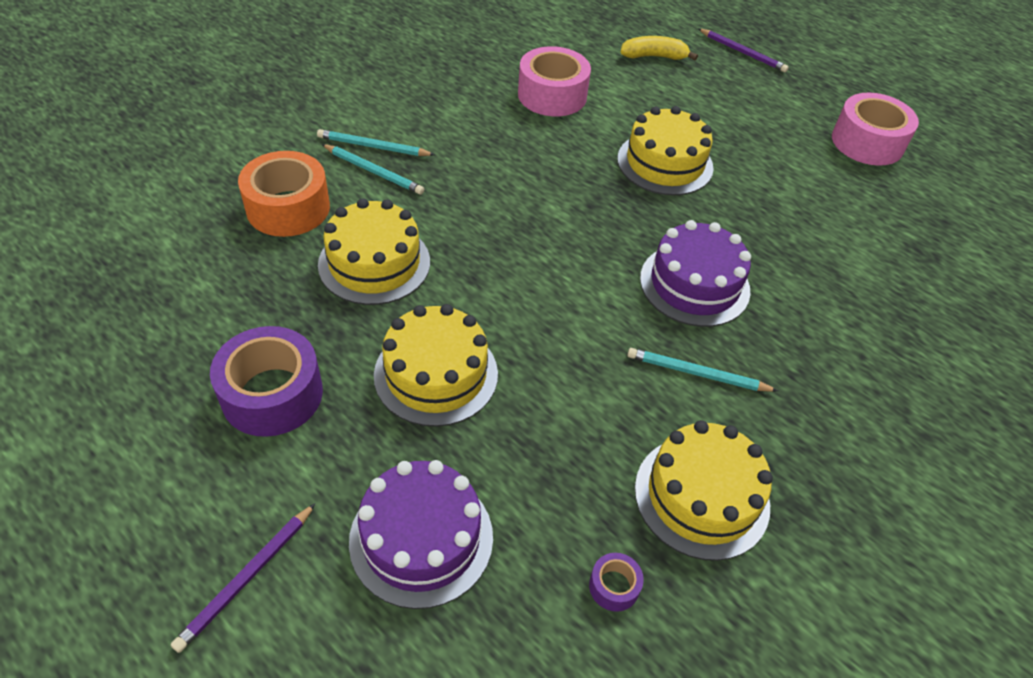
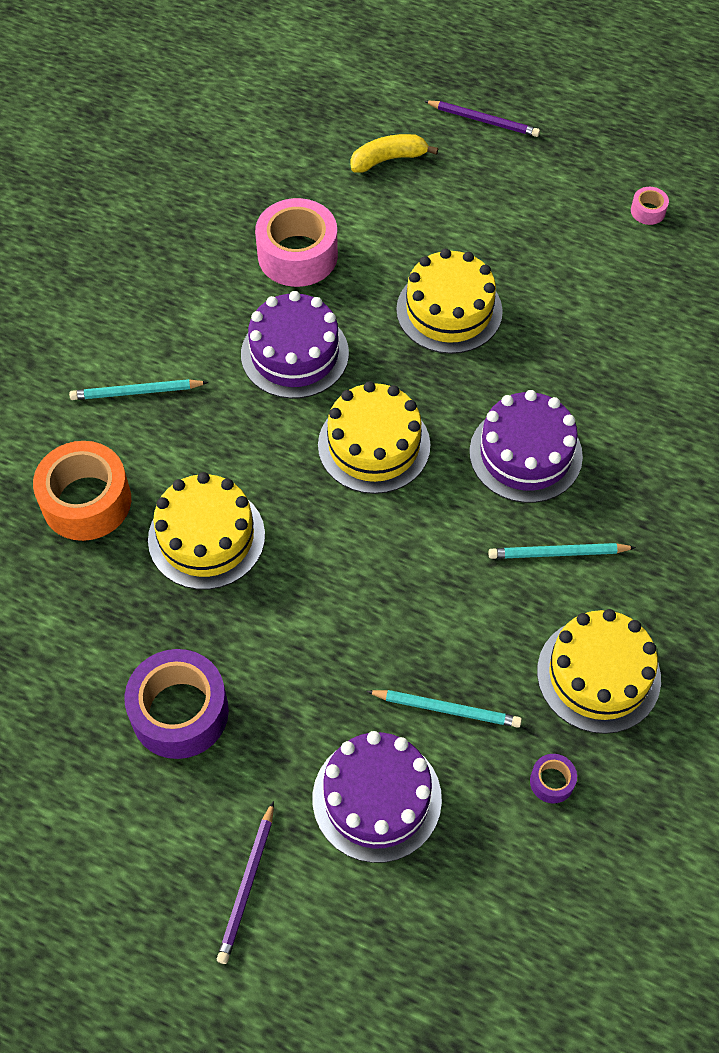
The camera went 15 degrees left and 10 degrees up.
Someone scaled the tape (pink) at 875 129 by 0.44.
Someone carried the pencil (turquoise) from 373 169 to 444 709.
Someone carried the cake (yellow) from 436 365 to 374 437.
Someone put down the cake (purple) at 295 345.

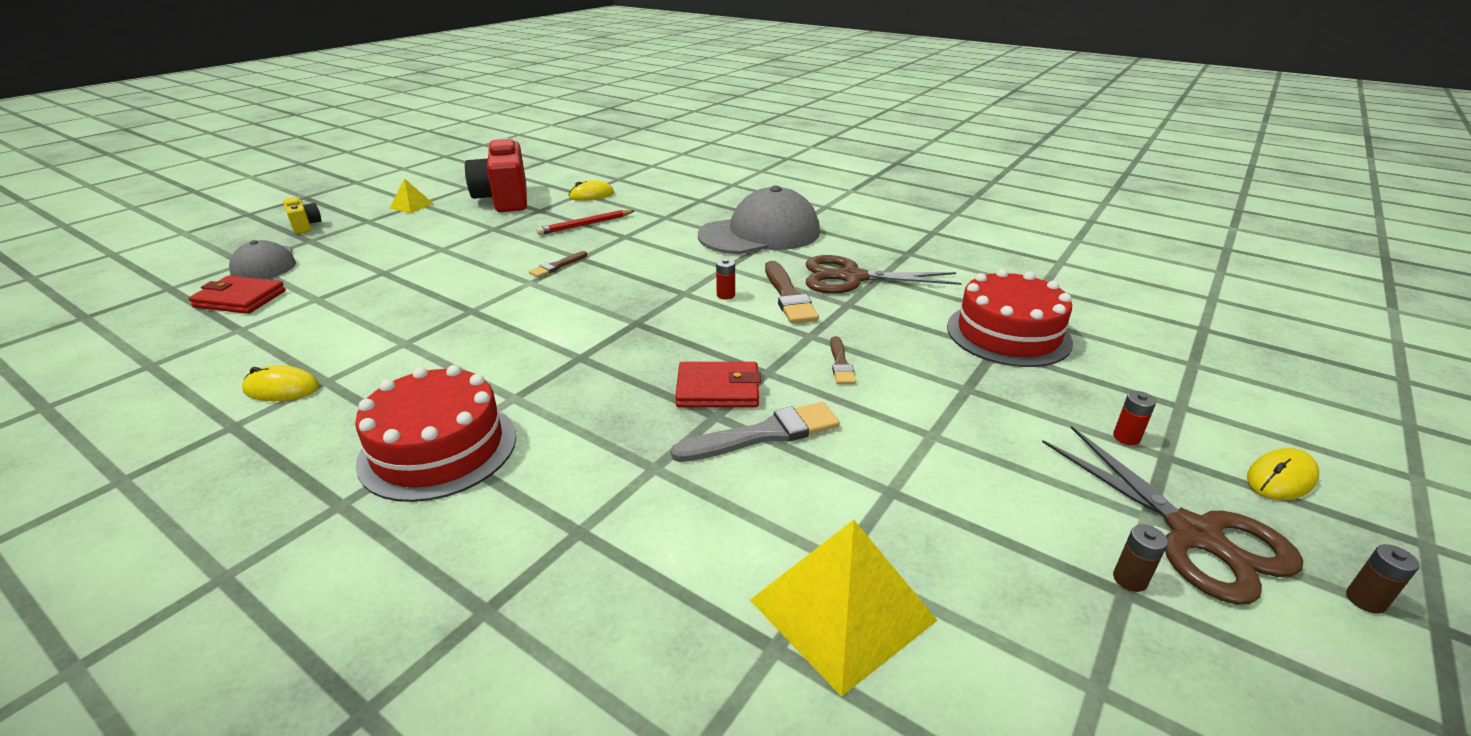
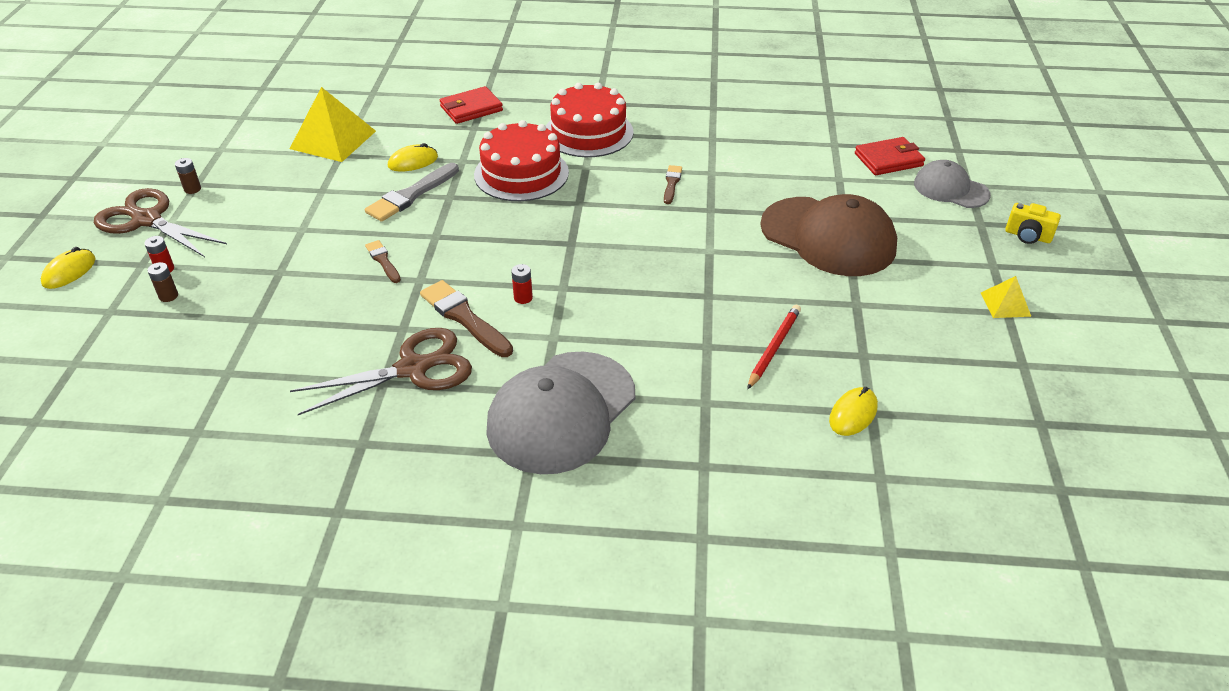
The camera went 150 degrees right and 10 degrees up.
Someone took away the camera (red) at 496 174.
Someone carried the brush (brown) from 558 264 to 673 184.
Someone carried the cake (red) from 1010 318 to 521 160.
Someone carried the wallet (red) from 718 385 to 471 105.
Someone carried the mouse (yellow) from 280 383 to 413 157.
Someone carried the battery (brown) from 1383 579 to 162 282.
Someone put down the cap (brown) at 828 235.

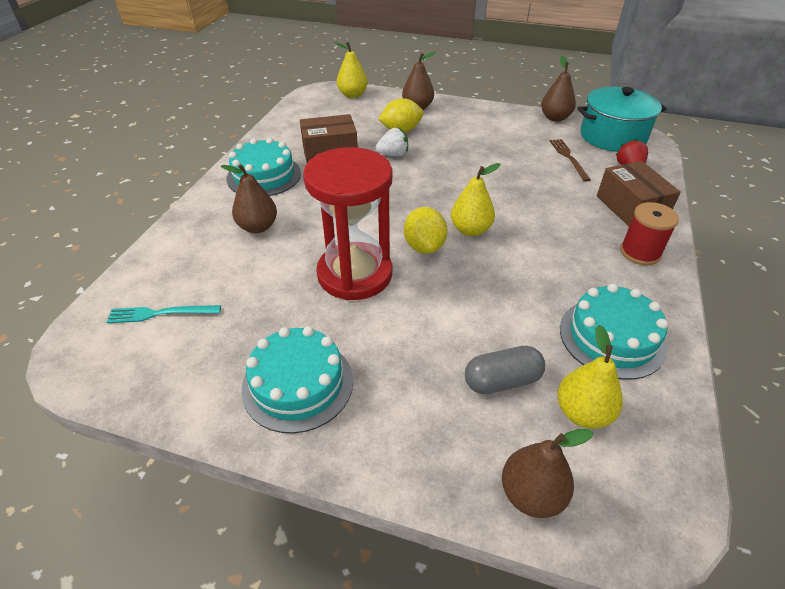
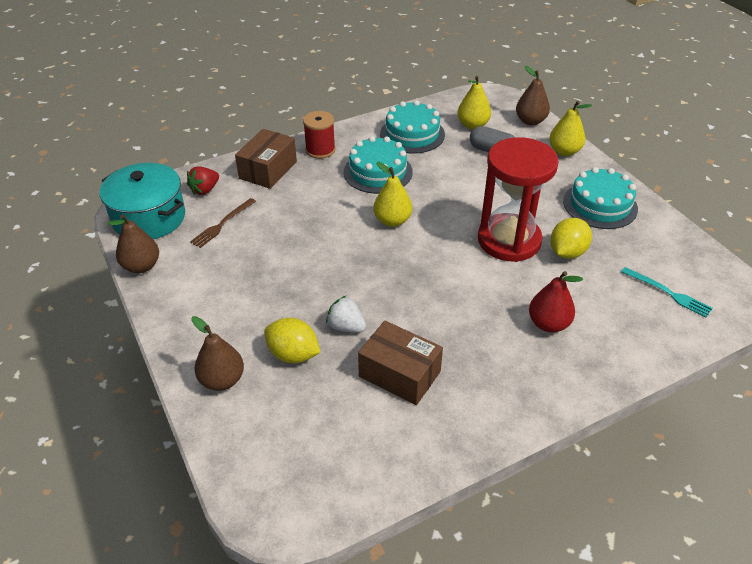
The camera went 135 degrees left and 0 degrees up.
Someone carried the pear (yellow) from 351 70 to 570 128.
Someone carried the cake (turquoise) from 263 167 to 378 165.
Someone repainted the pear (brown) at 249 198, which became the pear (red) at 556 302.
Someone carried the lemon (yellow) from 425 230 to 571 238.

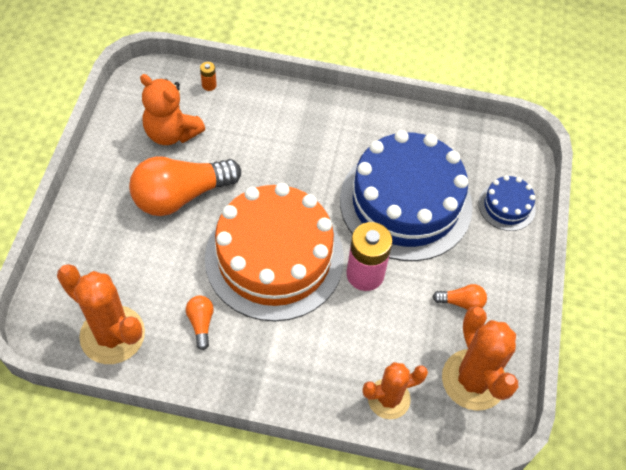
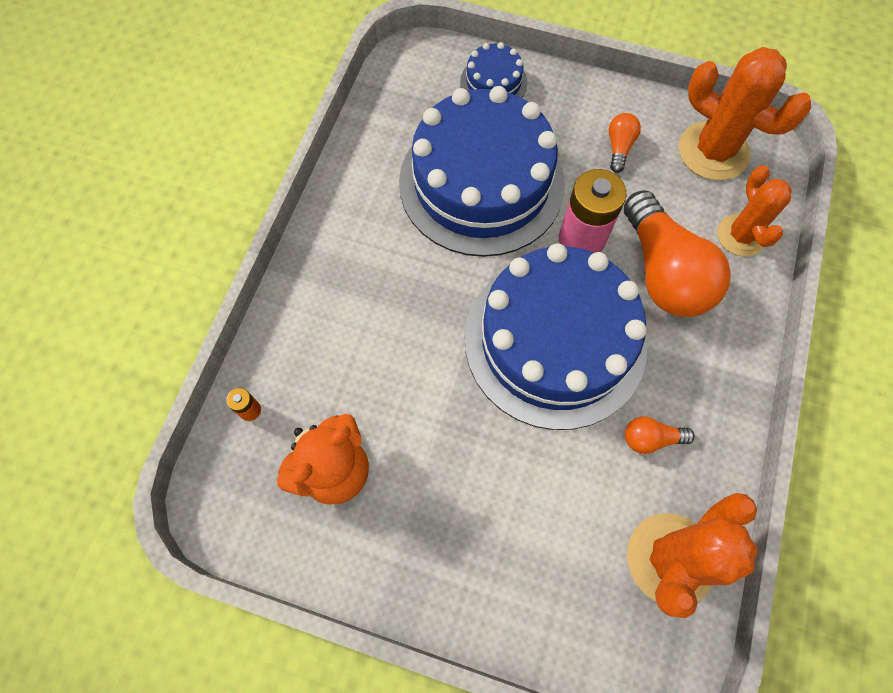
The camera went 80 degrees left and 10 degrees up.
Someone carried the light bulb (orange) from 185 186 to 677 253.
Someone repainted the cake (orange) at 274 252, which became the cake (blue) at 556 336.
Someone rotated the cactus (orange) at 480 358 by 45 degrees clockwise.

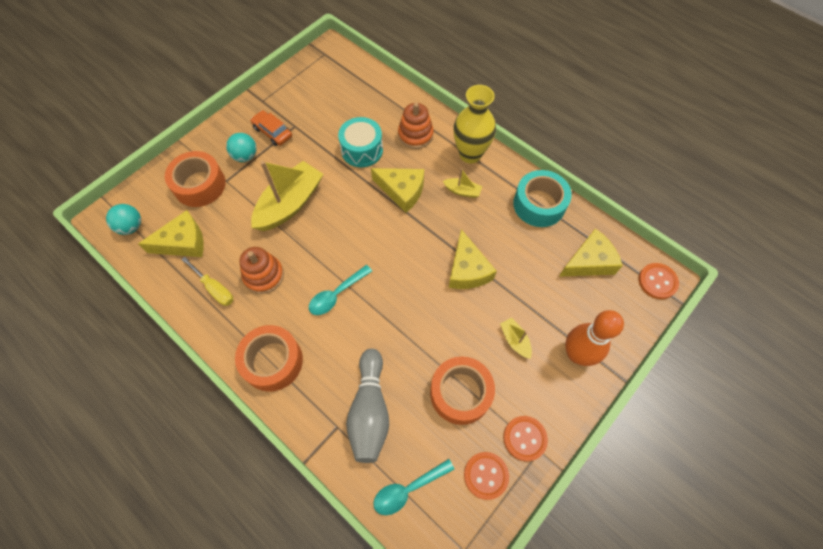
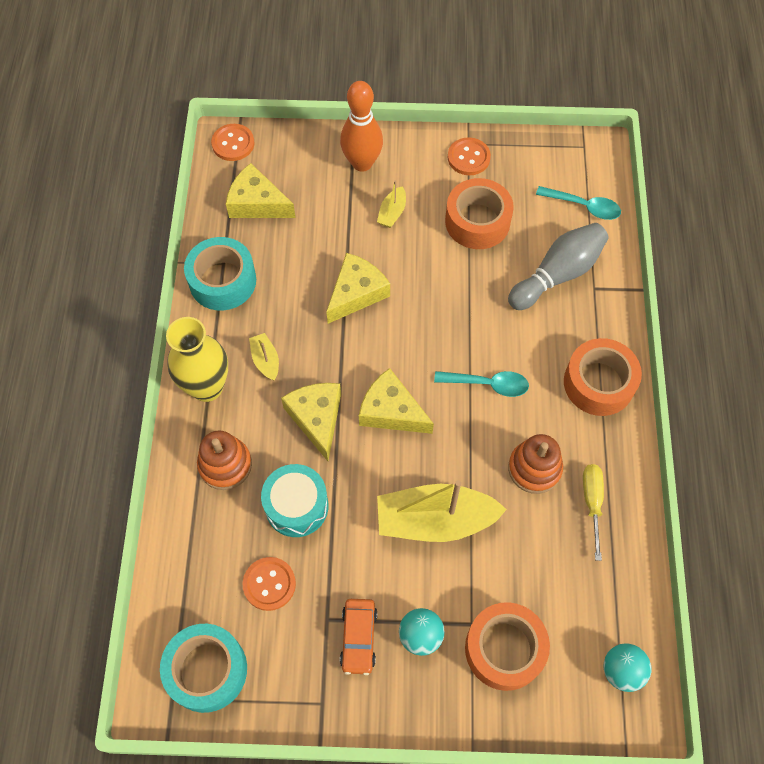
The camera went 130 degrees left and 0 degrees up.
Someone carried the cheese (yellow) from 171 233 to 396 401.
Someone carried the button (orange) from 486 476 to 269 584.
Someone put down the tape (turquoise) at 203 668.

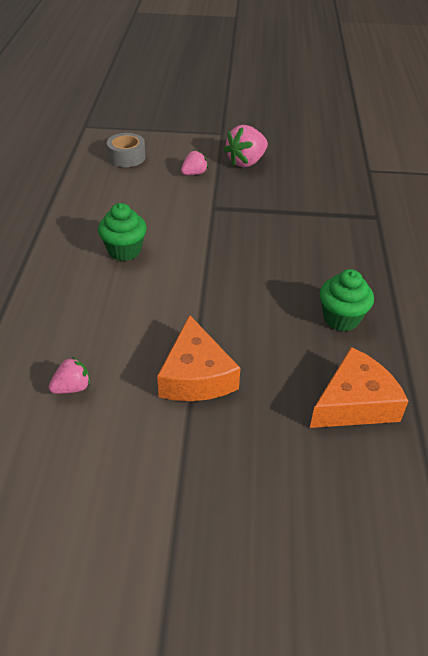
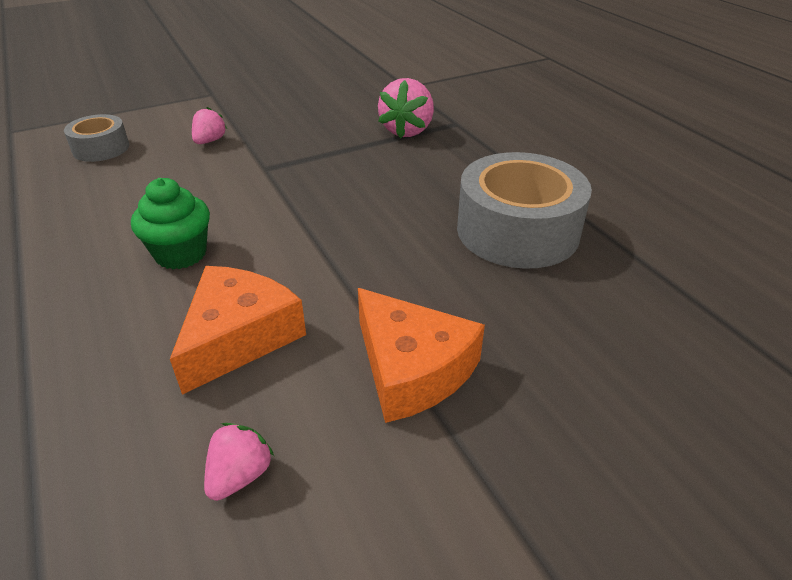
The camera went 30 degrees left and 5 degrees down.
Someone carried the strawberry (pink) from 246 146 to 406 108.
Someone swapped the cupcake (green) at 347 300 for the tape (grey) at 524 210.
Someone carried the cheese (orange) from 359 387 to 238 330.

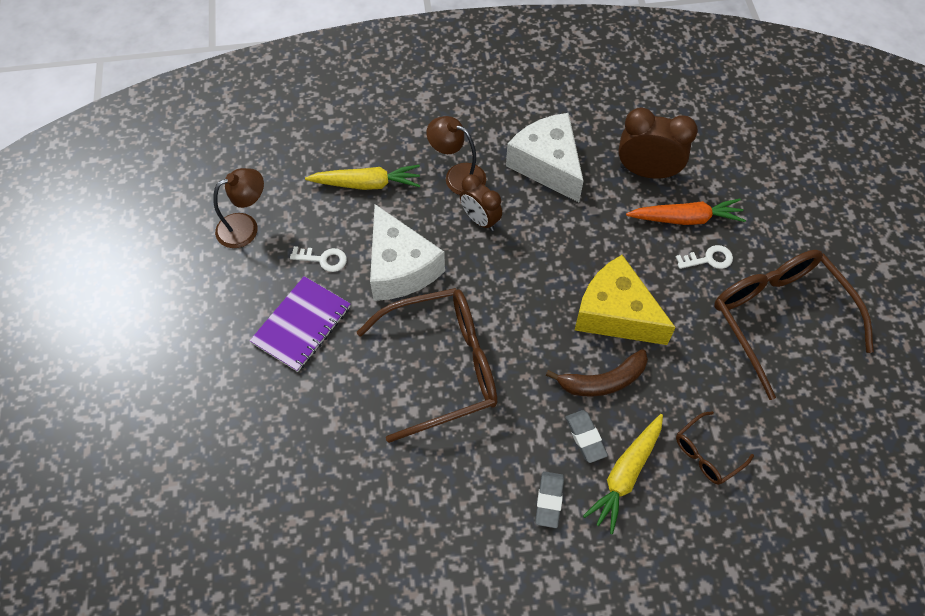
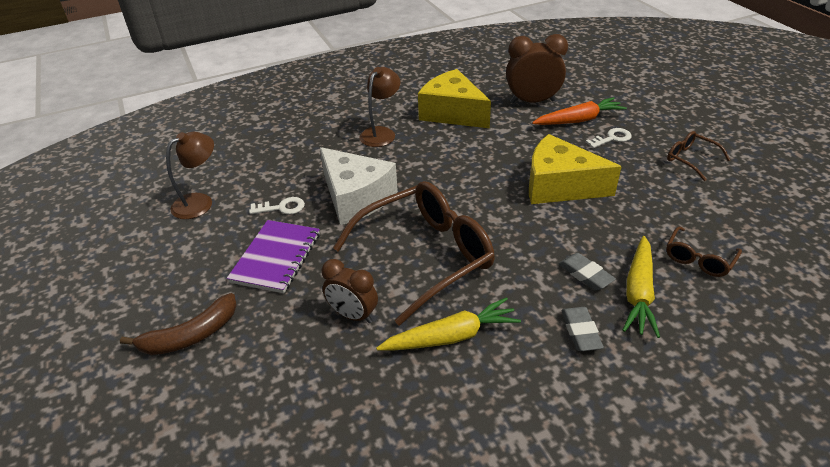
The camera went 15 degrees left and 20 degrees down.
Someone repainted the cheese (white) at 545 157, which became the cheese (yellow) at 454 98.
Someone rotated the lamp (brown) at 456 155 by 105 degrees clockwise.
Someone carried the carrot (yellow) from 362 177 to 448 324.
Someone carried the clock (brown) from 481 202 to 350 291.
Someone scaled the glasses (brown) at 794 325 by 0.46.
Someone carried the banana (brown) from 597 373 to 178 324.

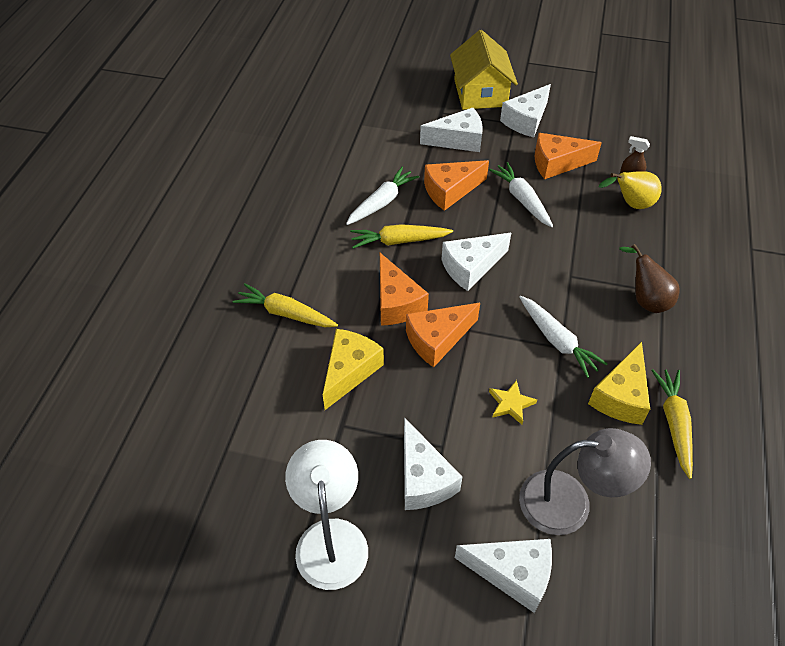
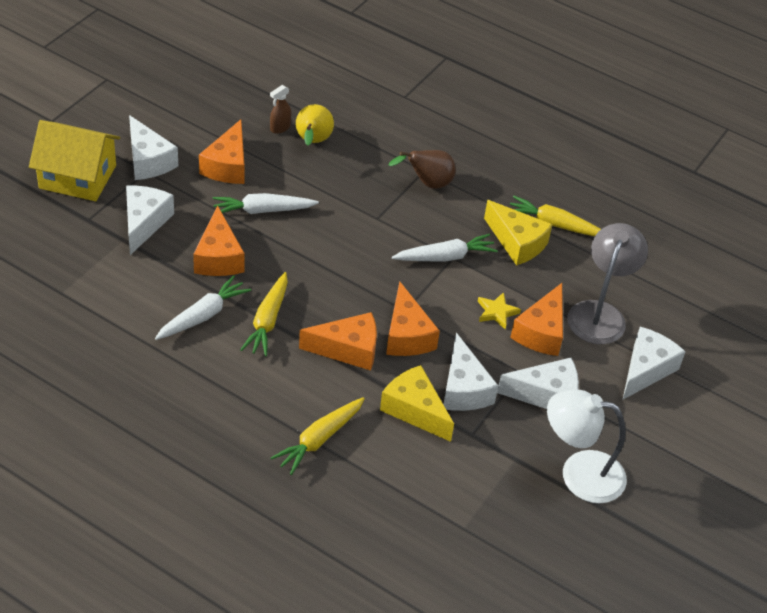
The camera went 75 degrees left and 5 degrees down.
Someone rotated the carrot (white) at 382 196 by 75 degrees clockwise.
Someone carried the cheese (white) from 476 262 to 470 372.
Someone put down the cheese (orange) at 536 319.

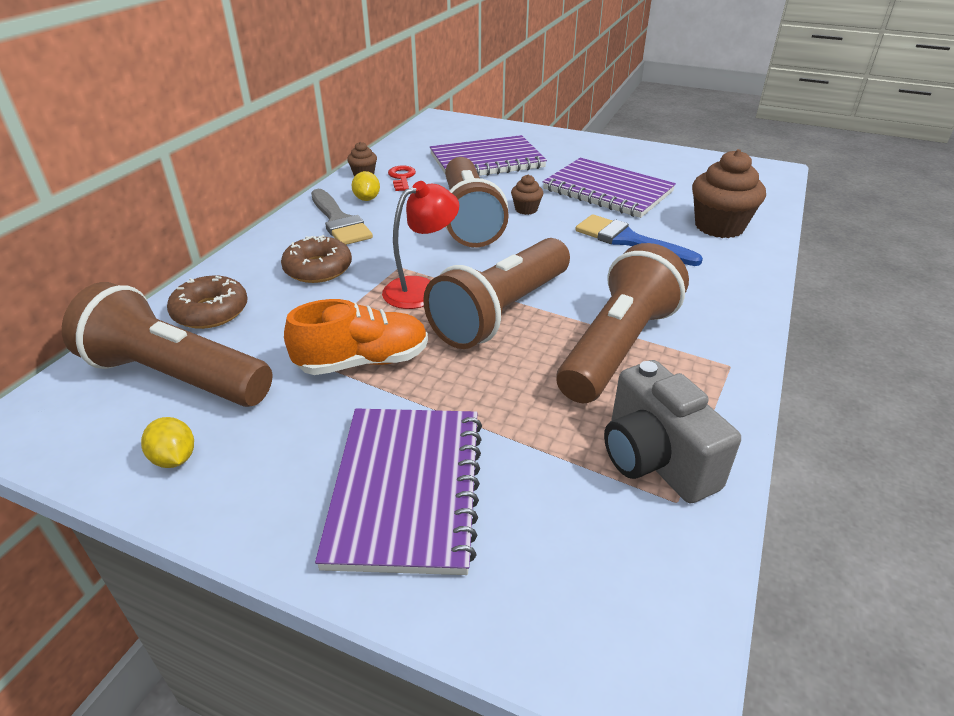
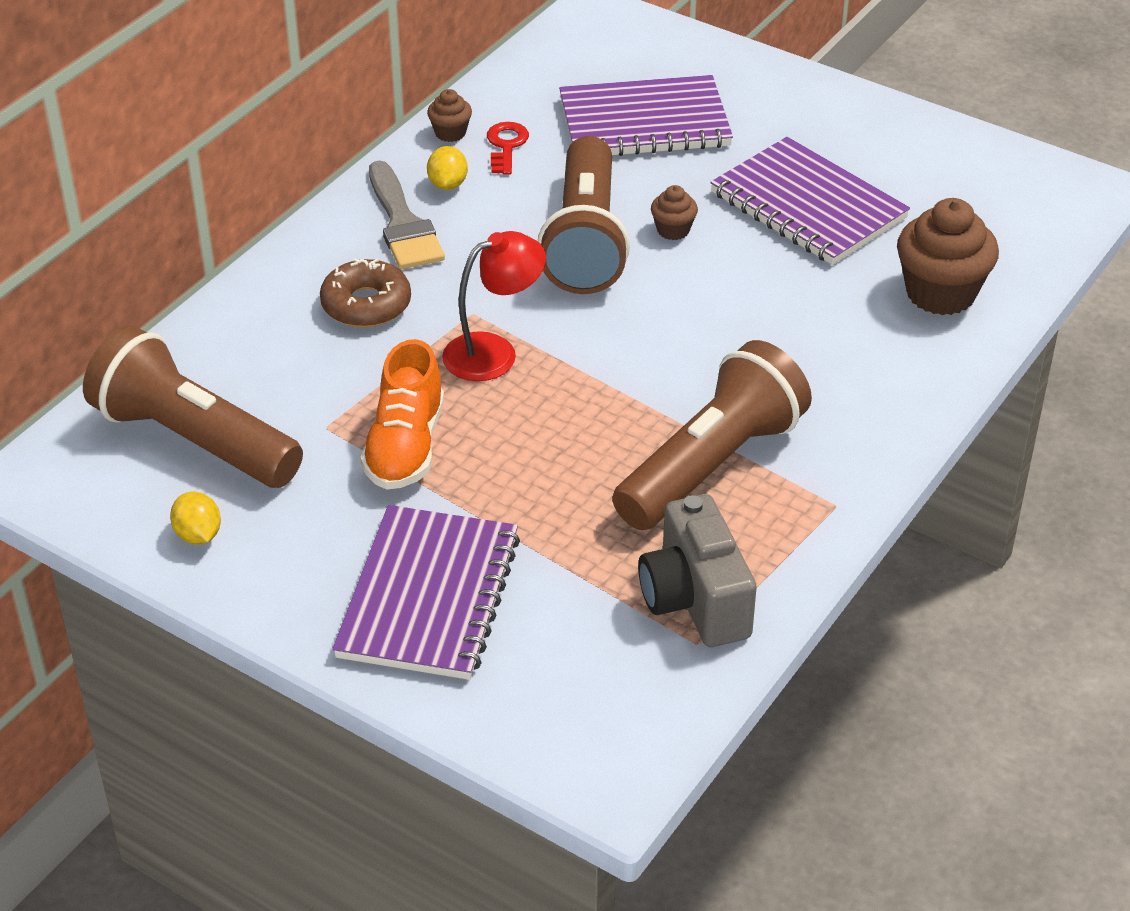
The camera went 10 degrees right and 5 degrees up.
Someone took away the brush (blue) at 639 240.
Someone took away the flashlight (brown) at 496 293.
Someone took away the donut (brown) at 207 302.
Someone rotated the shoe (orange) at 356 337 by 105 degrees clockwise.

